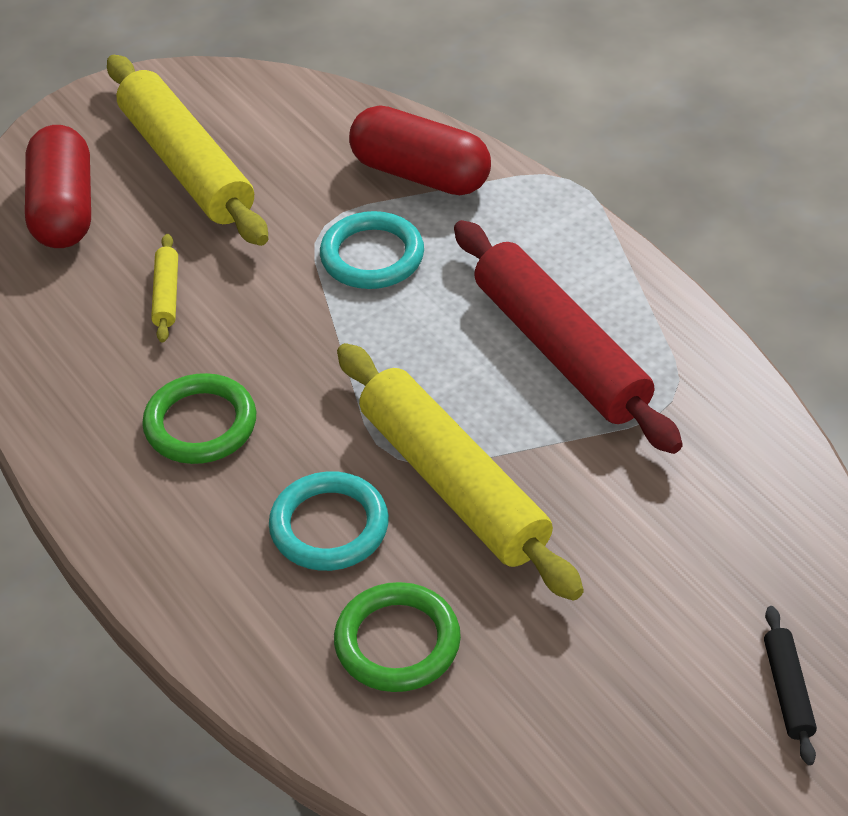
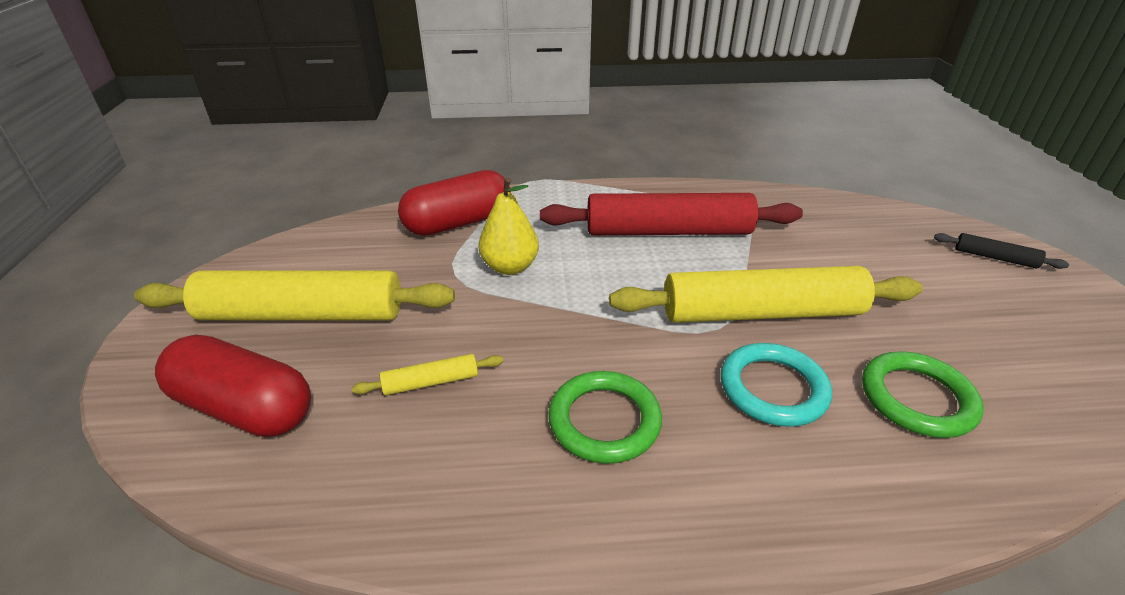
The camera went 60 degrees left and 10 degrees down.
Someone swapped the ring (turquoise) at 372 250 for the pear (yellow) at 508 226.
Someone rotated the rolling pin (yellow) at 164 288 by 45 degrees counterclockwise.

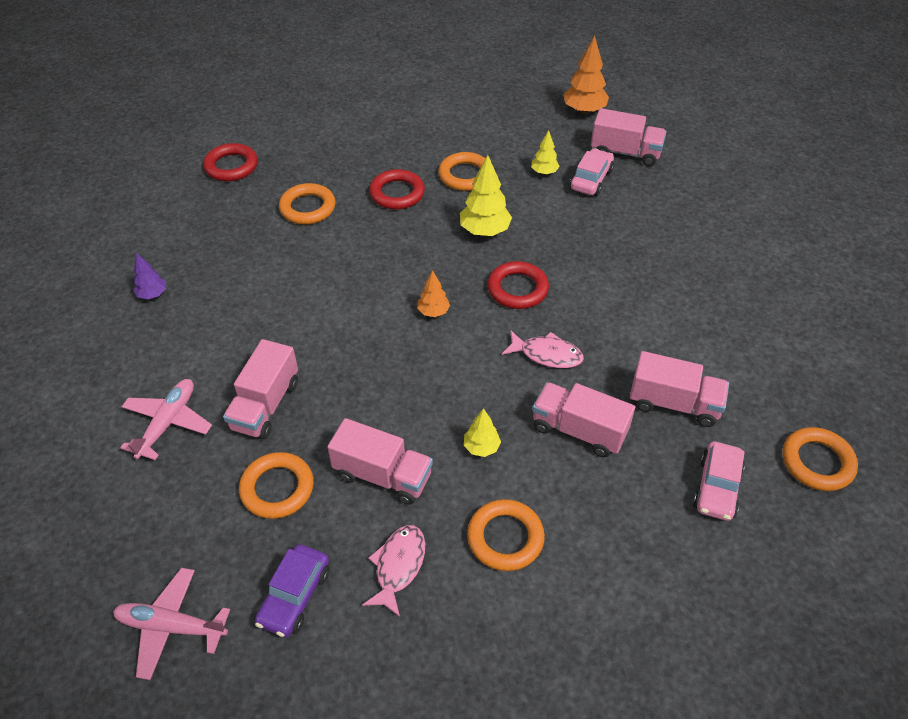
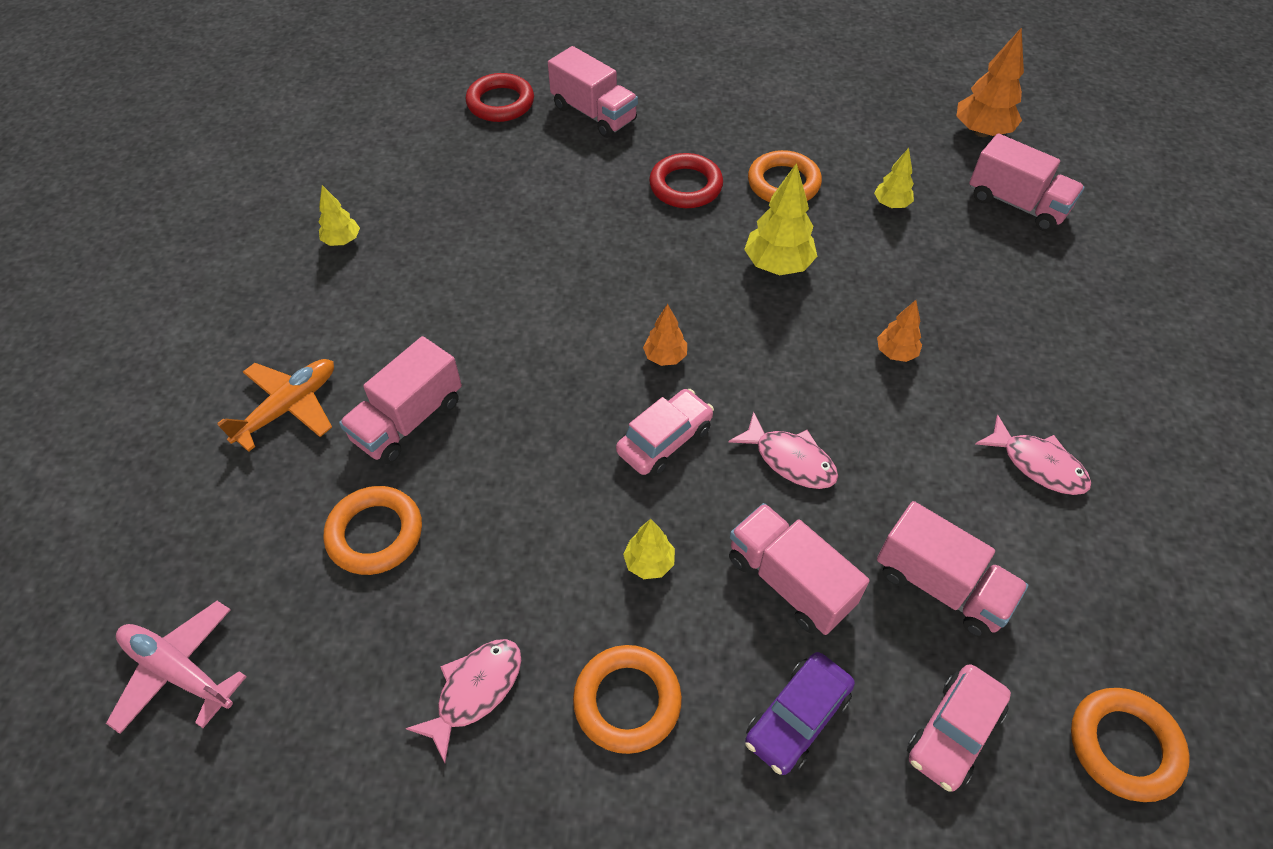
The camera went 20 degrees right and 5 degrees up.
Someone carried the car (pink) from 592 172 to 665 432.
Someone took away the ring (orange) at 307 204.
Someone repainted the tree (purple) at 149 276, which became the tree (yellow) at 339 215.
Someone took away the ring (red) at 518 285.
Someone repainted the plane (pink) at 166 419, which became the plane (orange) at 275 405.
Someone carried the truck (pink) from 380 461 to 593 92.
Someone carried the car (purple) from 292 590 to 800 713.
Someone put down the tree (orange) at 899 331.
Someone put down the fish (pink) at 1033 455.

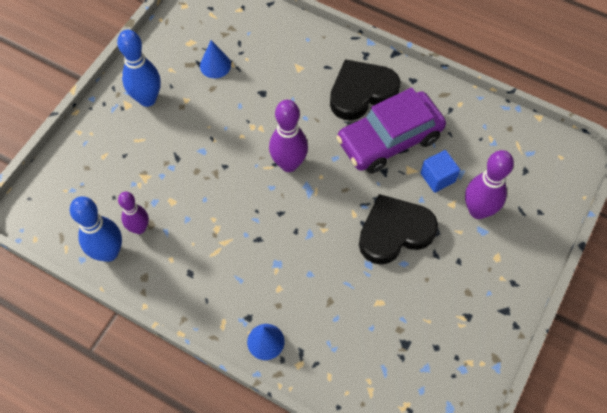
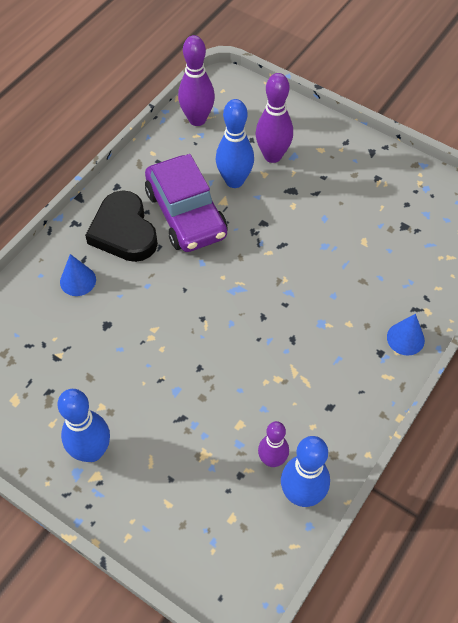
The camera went 85 degrees left and 5 degrees down.
Someone carried the cone (blue) from 215 59 to 78 275.
Someone carried the bowling pin (purple) from 288 136 to 196 80.
Someone swapped the cube (blue) at 440 171 for the bowling pin (blue) at 235 143.
Someone took away the heart (black) at 398 229.

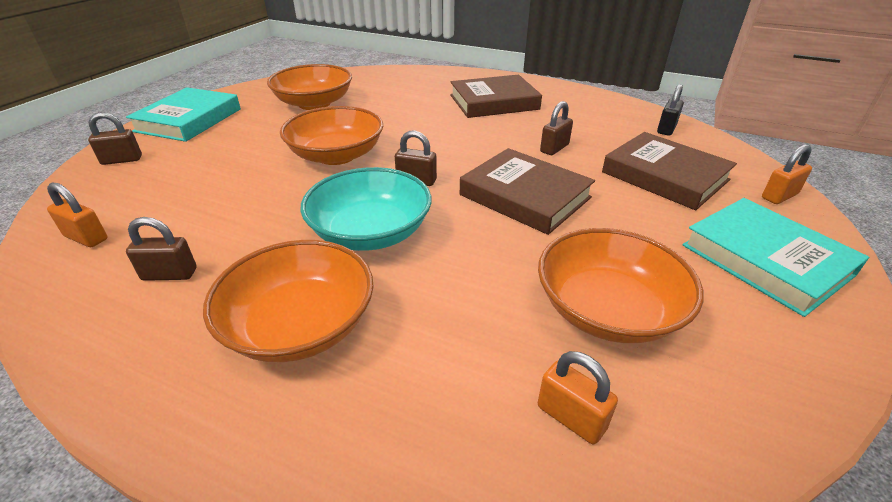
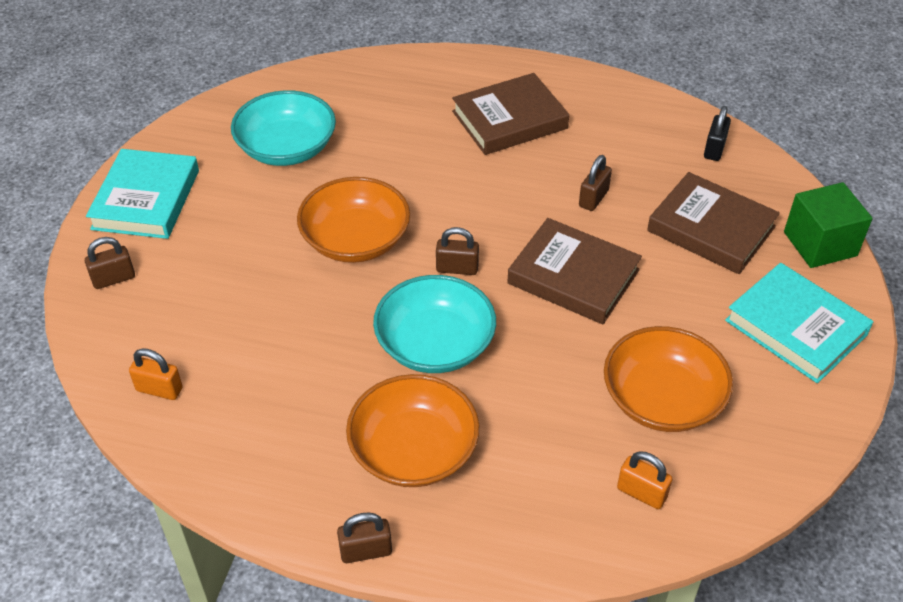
The camera went 10 degrees left and 10 degrees up.
Someone repainted the bowl (orange) at 309 87, which became the bowl (turquoise) at 283 128.
Someone swapped the padlock (orange) at 787 174 for the cube (green) at 828 225.
Someone carried the padlock (brown) from 161 249 to 364 537.

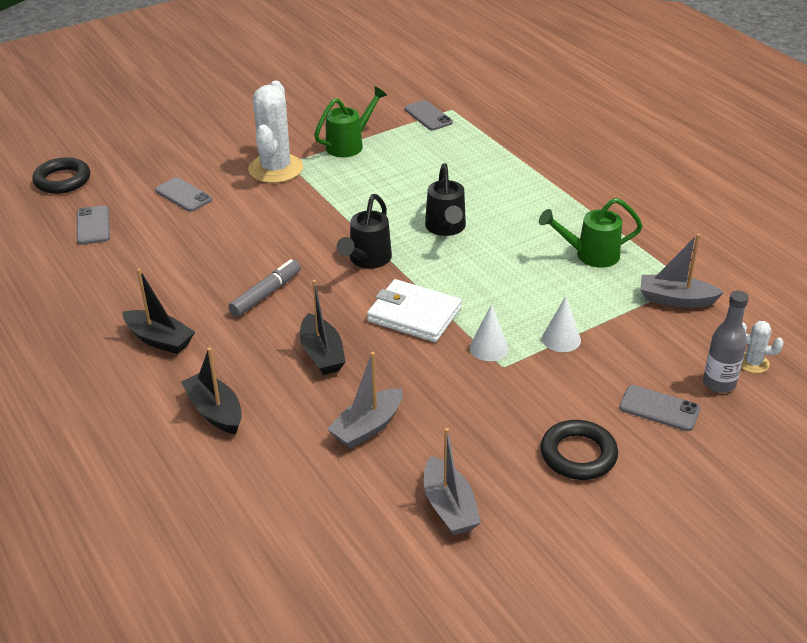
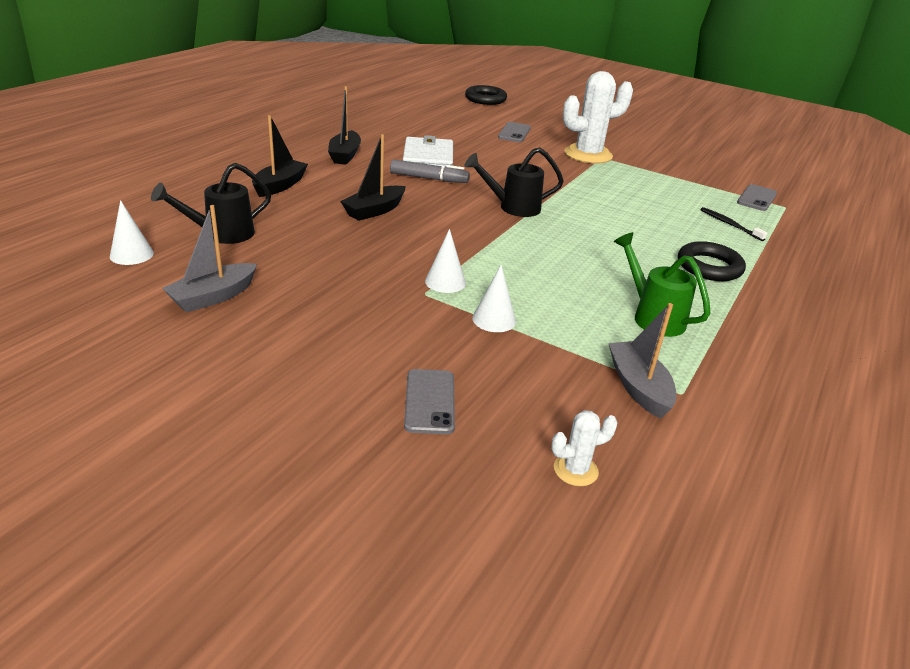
The camera went 60 degrees right and 5 degrees down.
Someone took away the watering can (green) at 350 121.
Someone carried the watering can (black) from 445 199 to 211 203.
Someone took away the phone (grey) at 93 225.
Someone carried the wallet (white) from 414 310 to 428 151.
Someone took away the bottle (grey) at 726 342.
Someone rotated the cactus (white) at 762 347 by 75 degrees clockwise.
Someone took away the boat (grey) at 365 400.
Someone carried the ring (black) from 579 450 to 712 261.
Someone put down the cone (white) at 132 232.
Someone put down the toothbrush (black) at 733 224.

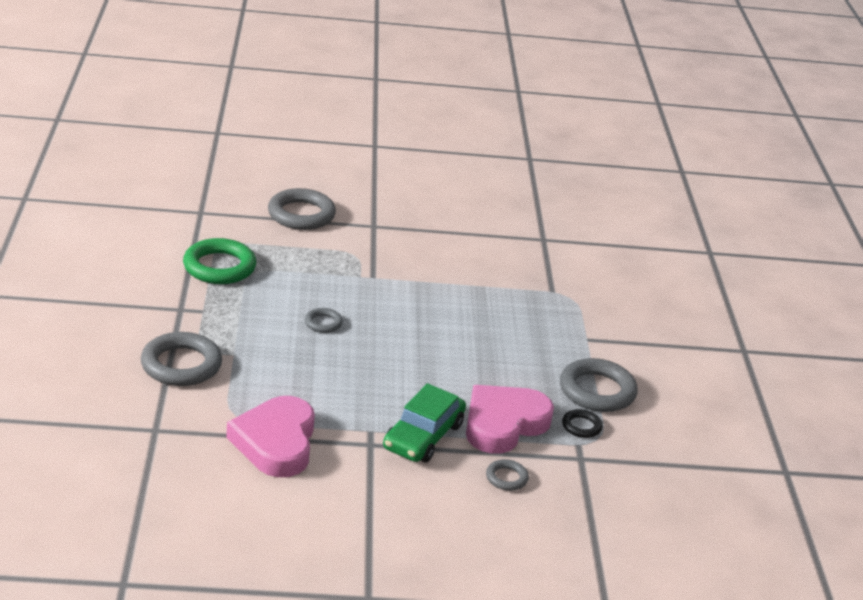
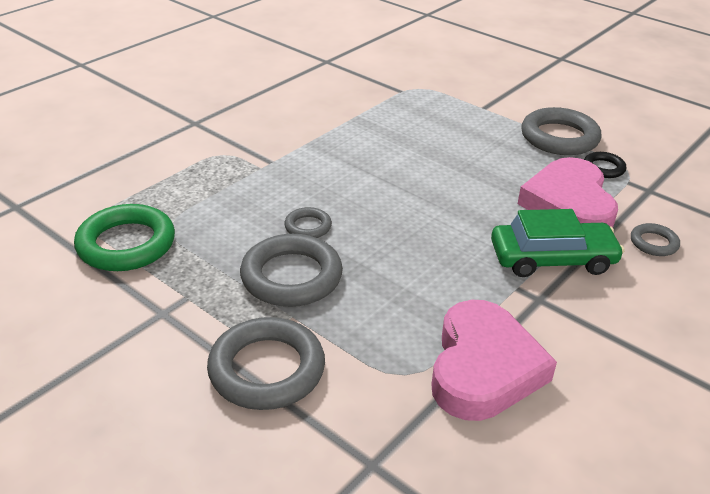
The camera went 45 degrees left and 5 degrees up.
Someone carried the ring (grey) from 302 209 to 291 270.
Someone rotated the car (green) at 424 422 by 75 degrees counterclockwise.
Someone rotated the heart (pink) at 270 436 by 120 degrees counterclockwise.

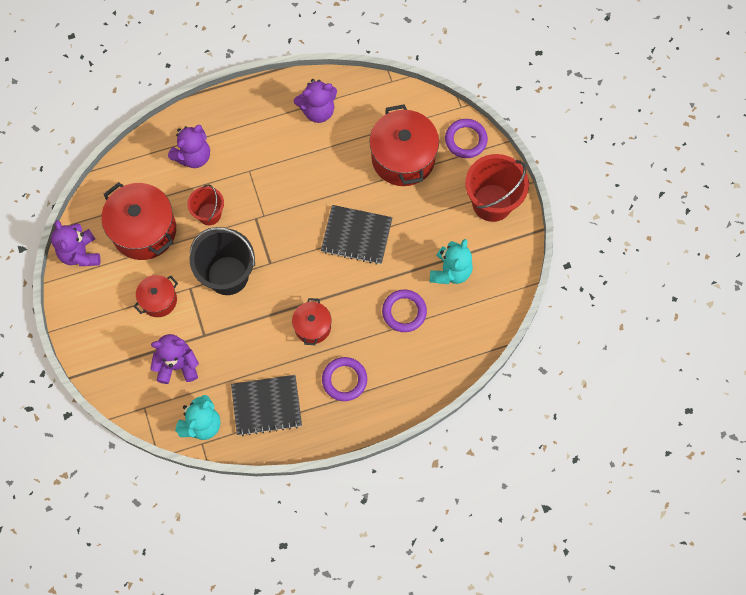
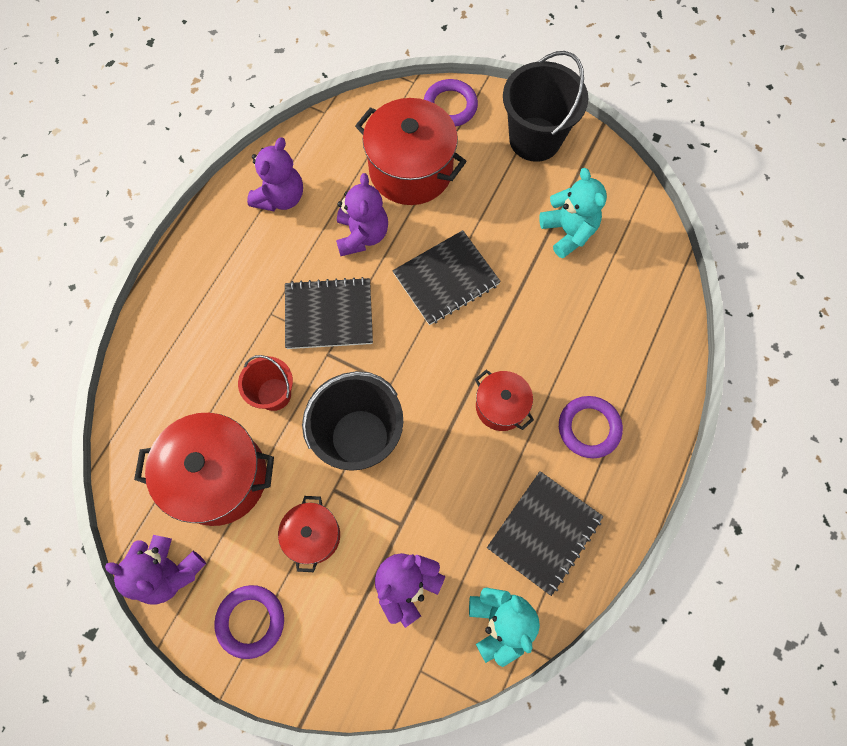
The camera went 45 degrees left and 0 degrees up.
Someone carried the teddy bear (purple) from 189 146 to 362 214.
Someone repainted the bucket (red) at 497 188, which became the bucket (black) at 545 106.
Someone carried the ring (purple) from 404 310 to 249 622.
Someone put down the notebook (black) at 329 313.

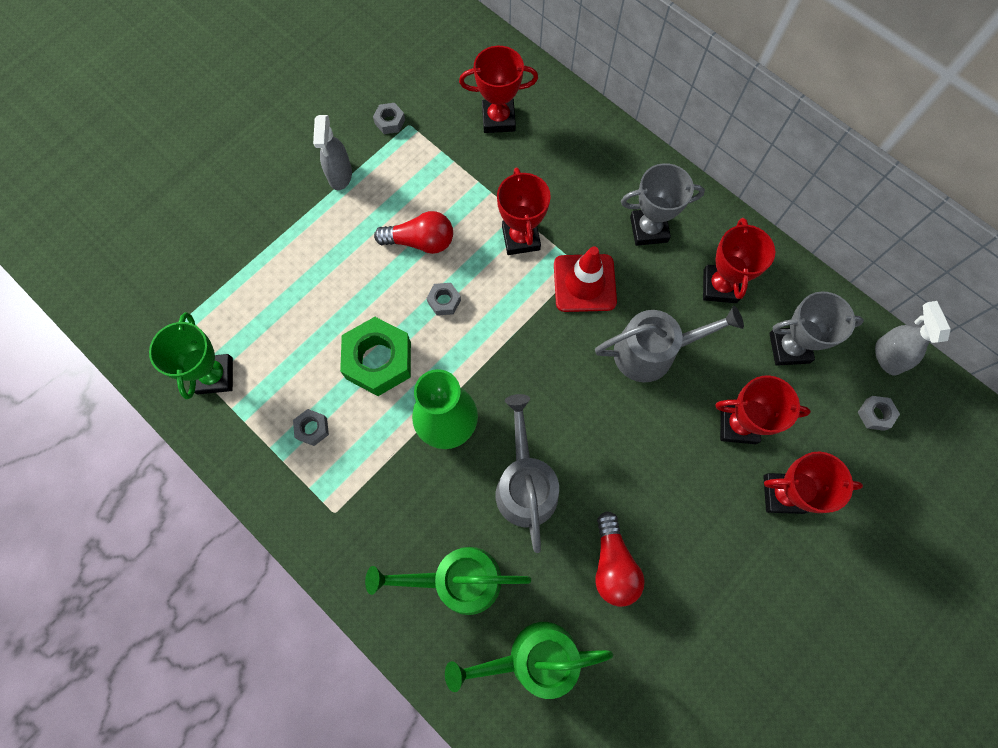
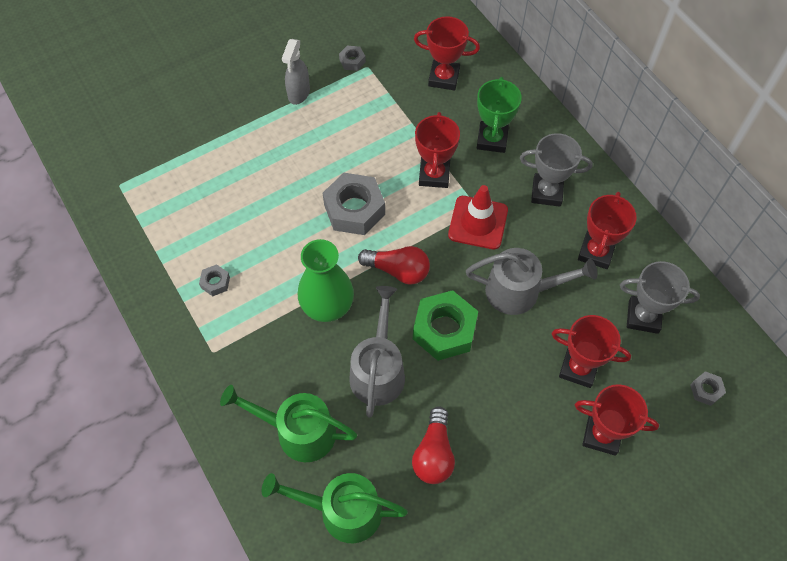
The camera went 15 degrees right and 10 degrees down.
Someone carried the light bulb (red) from 413 232 to 394 265.
Someone scaled the nut (grey) at 444 299 by 2.15.
Someone took away the spray bottle (grey) at 913 338.
Someone carried the trophy (green) from 191 355 to 499 115.
Someone carried the nut (green) from 375 356 to 445 325.

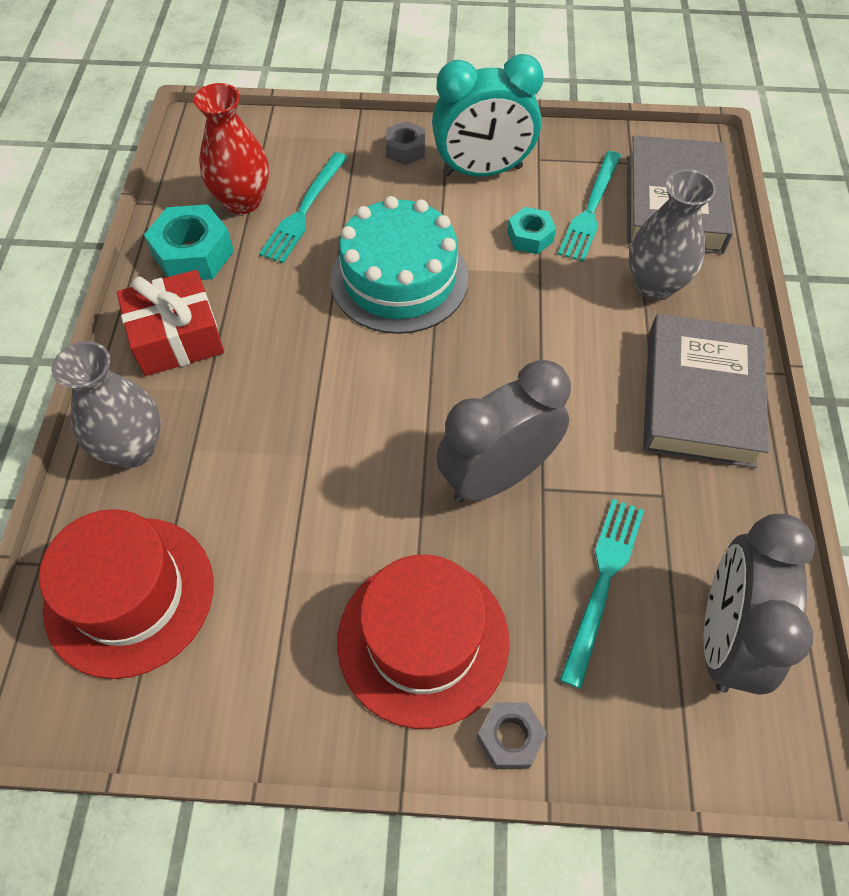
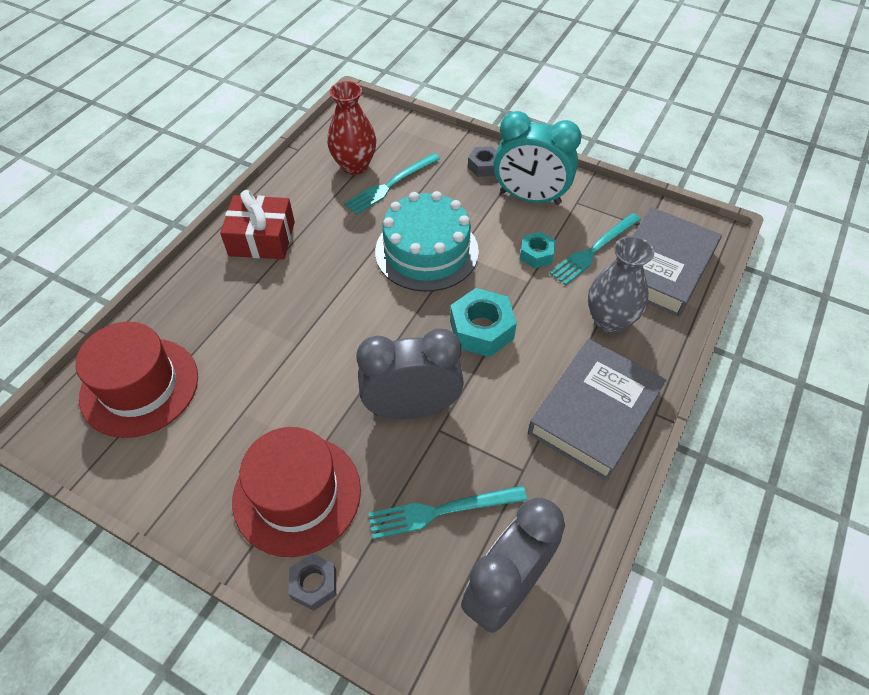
The camera went 25 degrees right and 5 degrees down.
Someone carried the nut (turquoise) from 189 242 to 483 322.
Someone took away the vase (grey) at 106 404.
Someone rotated the fork (turquoise) at 602 594 by 150 degrees counterclockwise.

